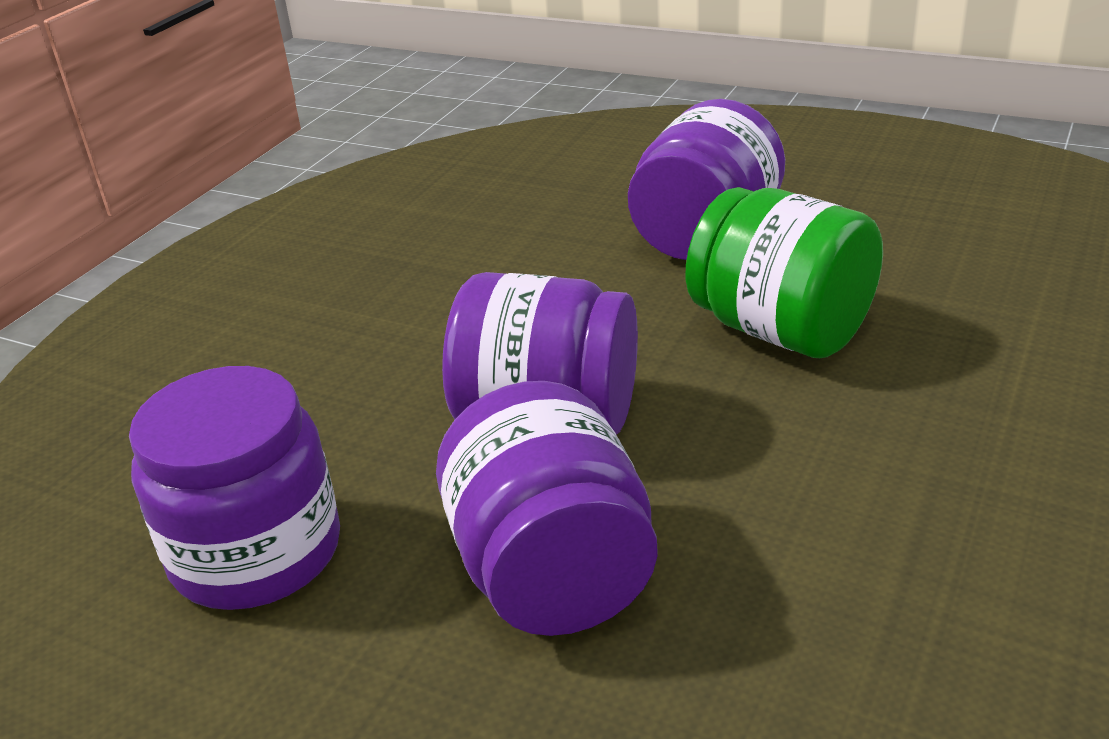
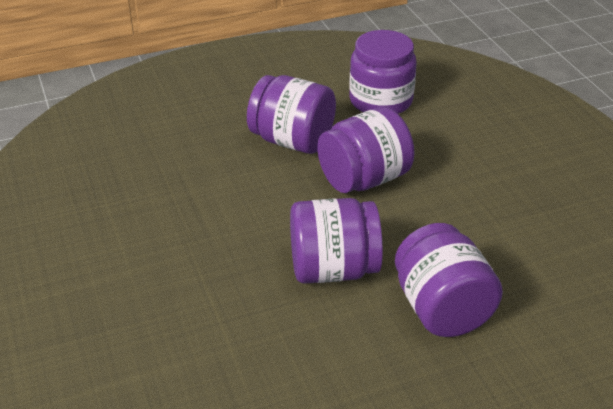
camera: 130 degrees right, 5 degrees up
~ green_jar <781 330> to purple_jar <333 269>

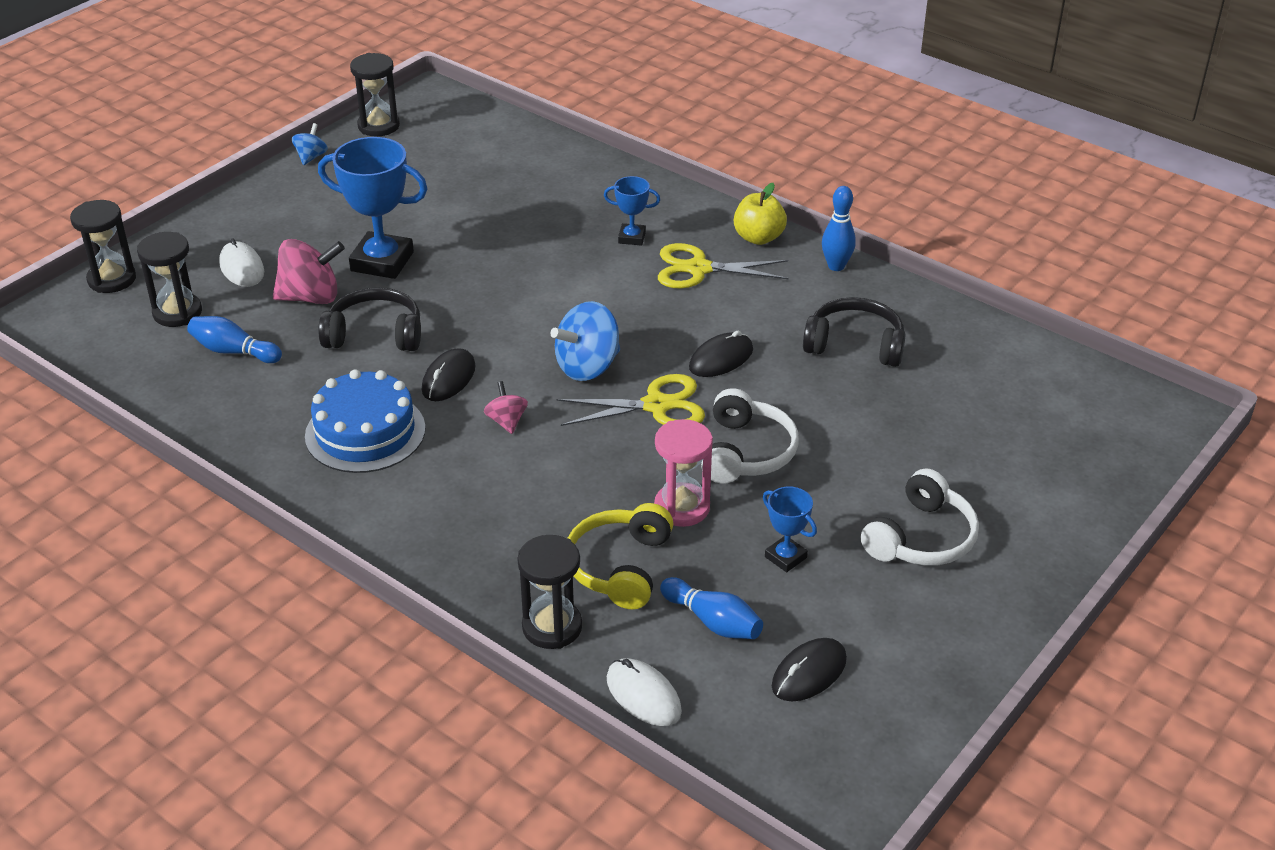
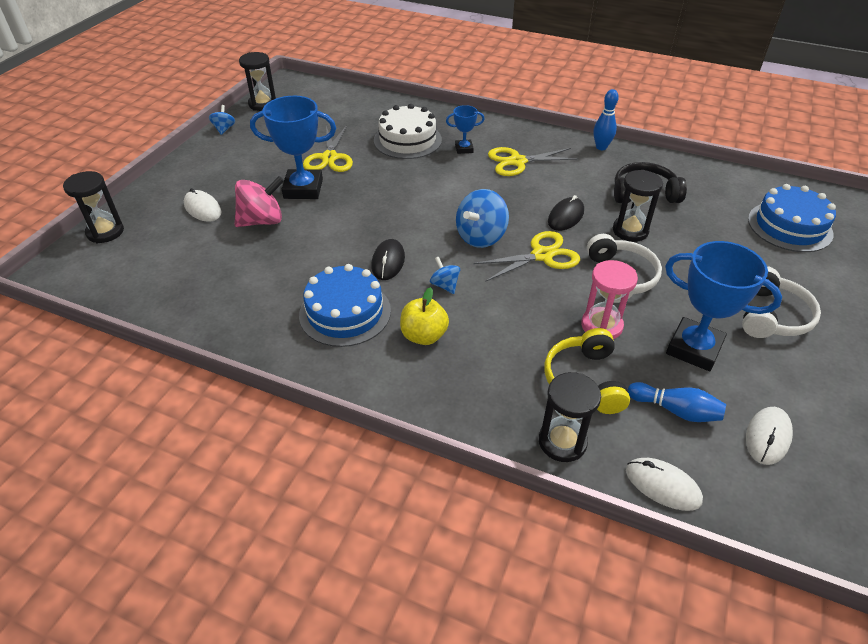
camera: 15 degrees left, 5 degrees up
~ black_hourglass <177 313> to <630 231>
- blue_bowling_pin <233 351>
- black_headphones <375 334>
~ pink_spinning_top <506 421> to blue_spinning_top <445 285>
~ yellow_apple <758 237> to <424 336>
~ blue_trophy <785 557> = <694 348> x1.97
~ black_mouse <809 673> to white_mouse <767 437>
+ yellow_scissors <329 158>
+ white_cake <407 140>
+ blue_cake <789 226>

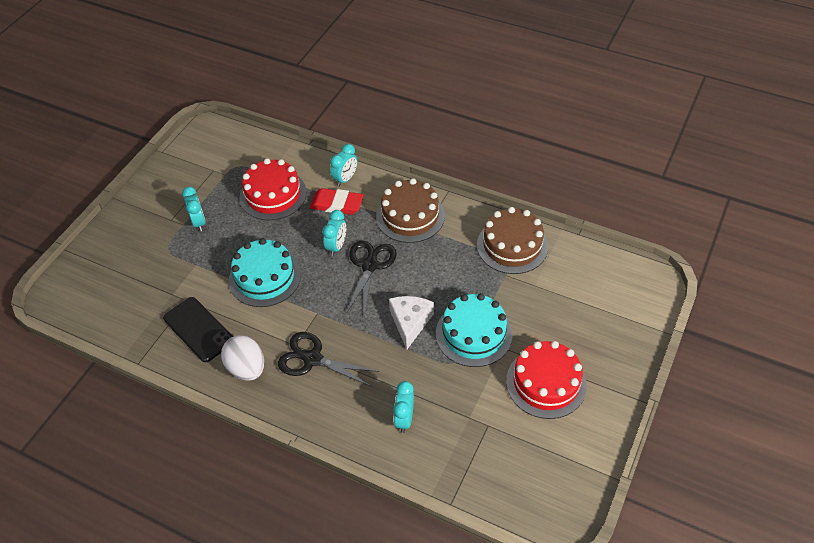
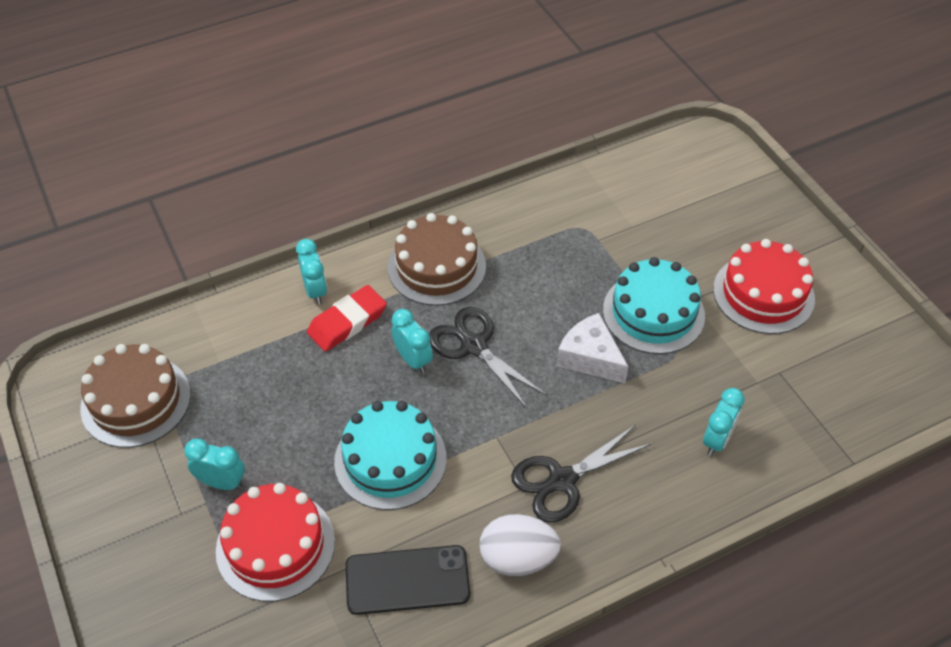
camera: 55 degrees left, 0 degrees up
~ red_cake <273 195> to <275 545>
~ turquoise_clock <404 419> = <717 440> 105 degrees counterclockwise
~ brown_cake <512 245> to <136 401>

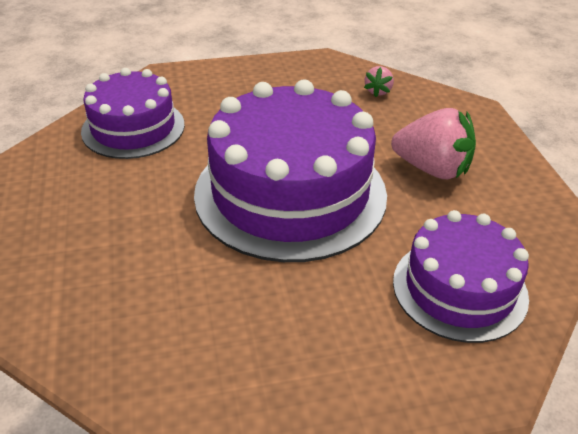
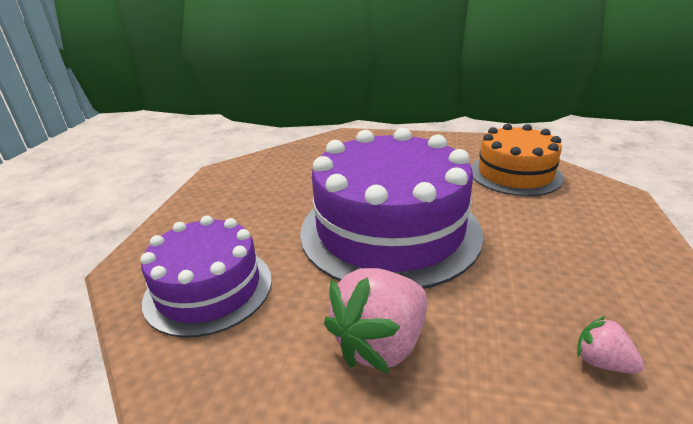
camera: 115 degrees right, 10 degrees down
~ purple_cake <133 128> to orange_cake <515 174>

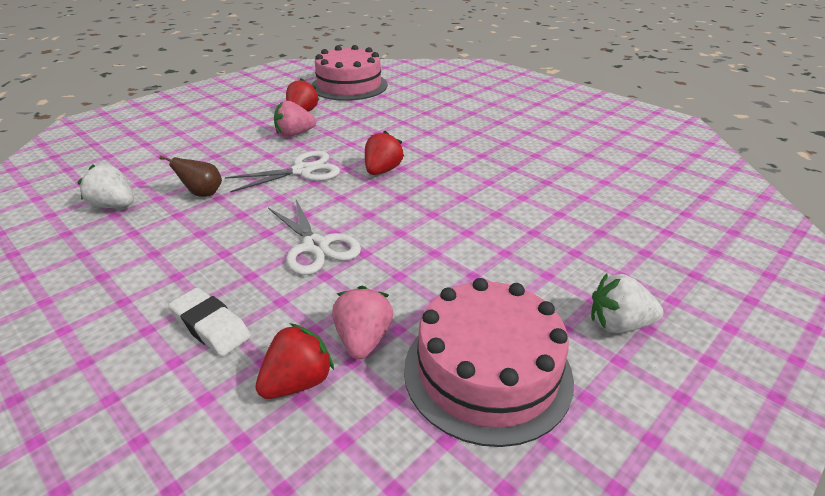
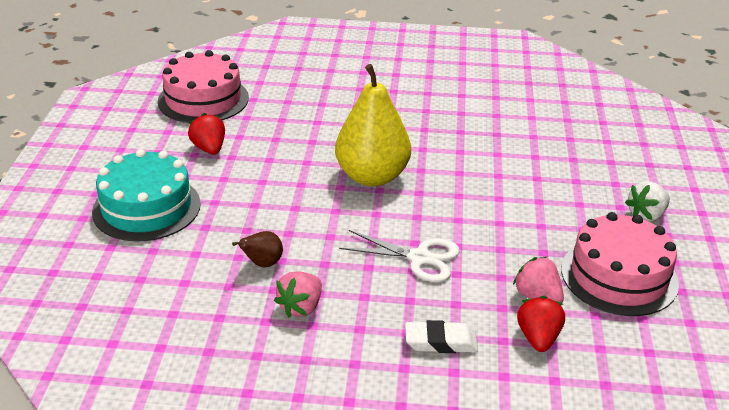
camera: 40 degrees left, 0 degrees up
- white_strawberry <114 205>
- white_scissors <302 171>
~ pink_strawberry <294 134> to <301 307>
~ red_strawberry <382 171> to yellow_pear <372 176>
+ turquoise_cake <146 207>

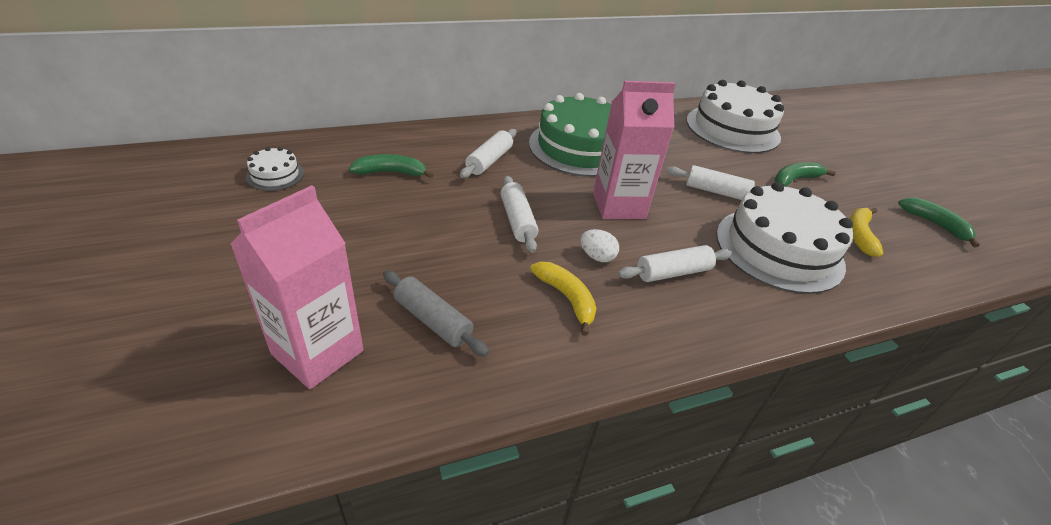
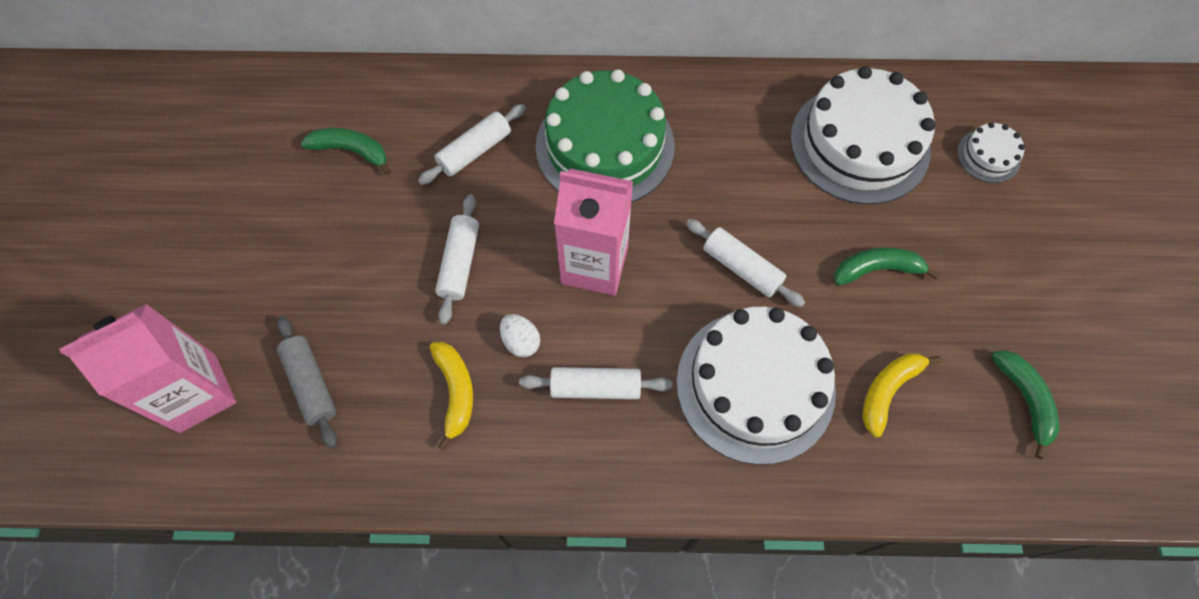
camera: 25 degrees right, 25 degrees up
~ white_cake <275 175> to <988 156>

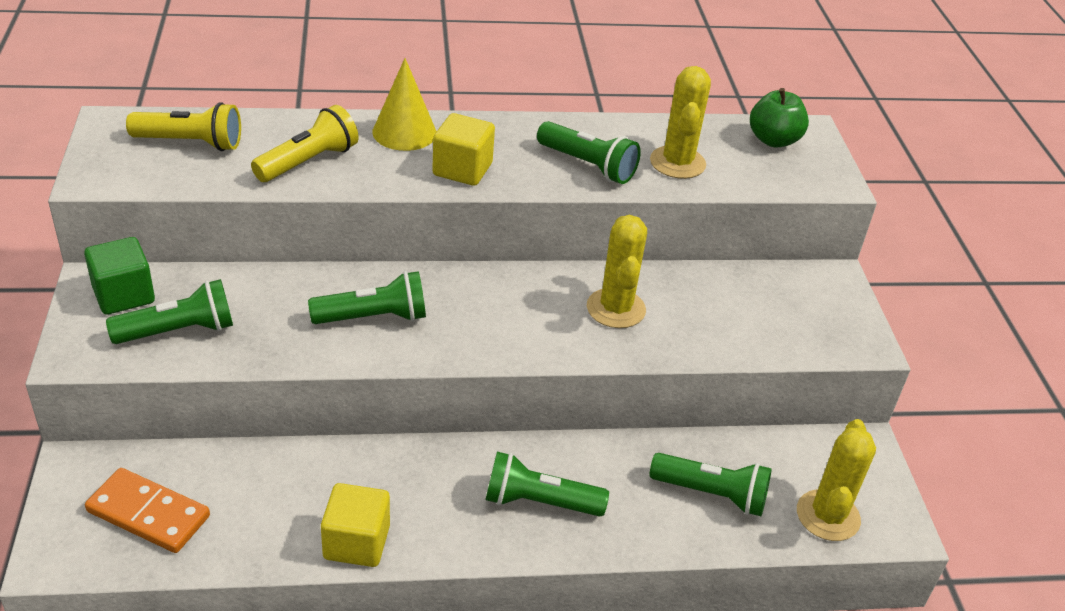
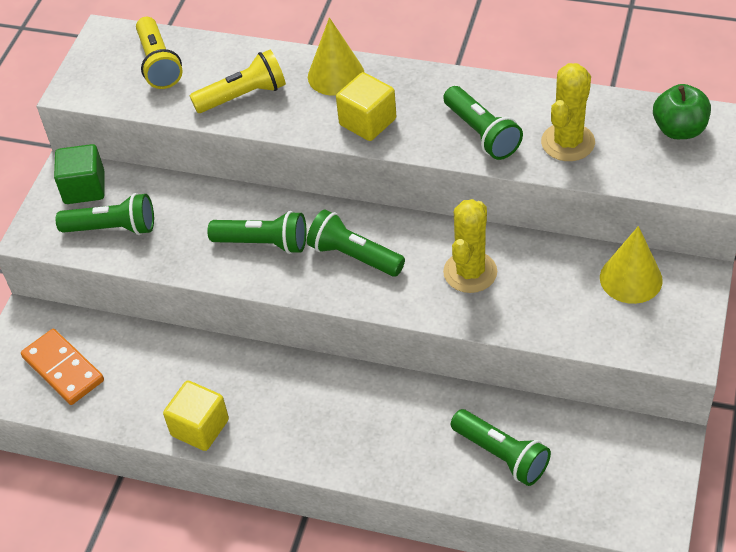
camera: 30 degrees right, 10 degrees up
~ yellow_flashlight <191 143> = <158 64> 45 degrees clockwise
~ green_flashlight <539 502> to <354 256>
- yellow_cactus <828 516>
+ yellow_cone <631 278>

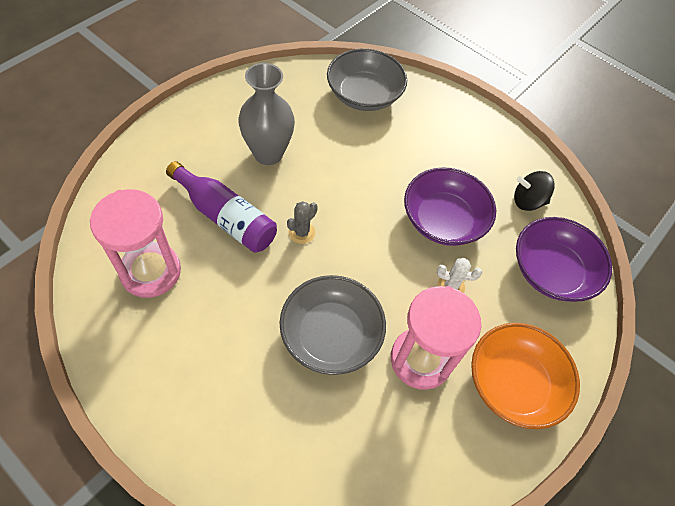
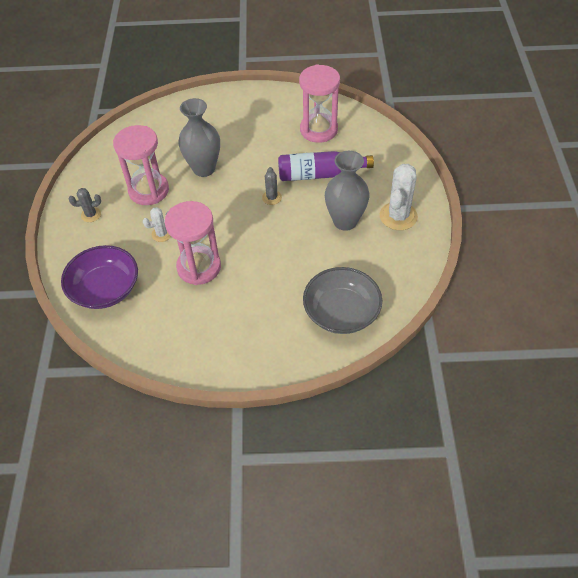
camera: 145 degrees right, 5 degrees down
~ grey_bowl <331 335> to grey_vase <204 169>
~ purple_bowl <443 220> to pink_hourglass <199 267>
~ orange_bowl <514 383> to grey_cactus <91 215>
- black_spinning_top <527 201>
+ white_cactus <398 216>

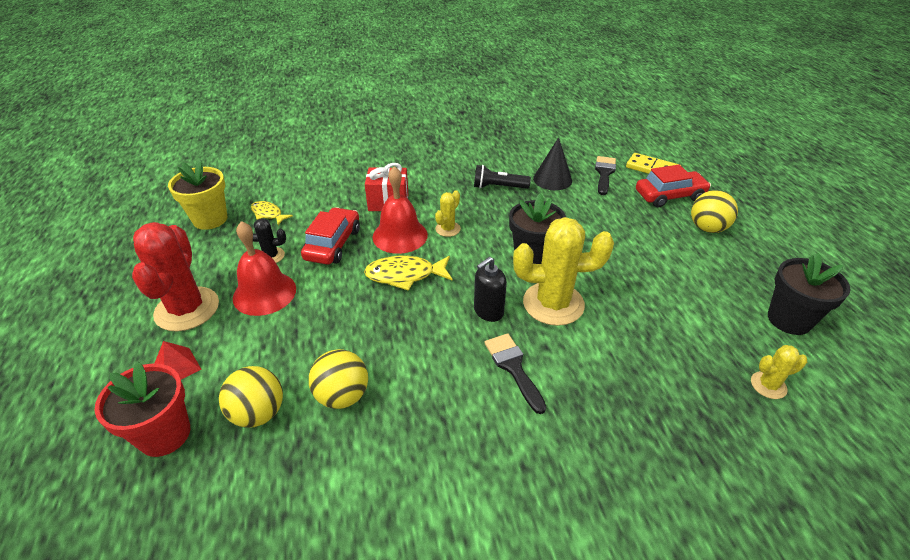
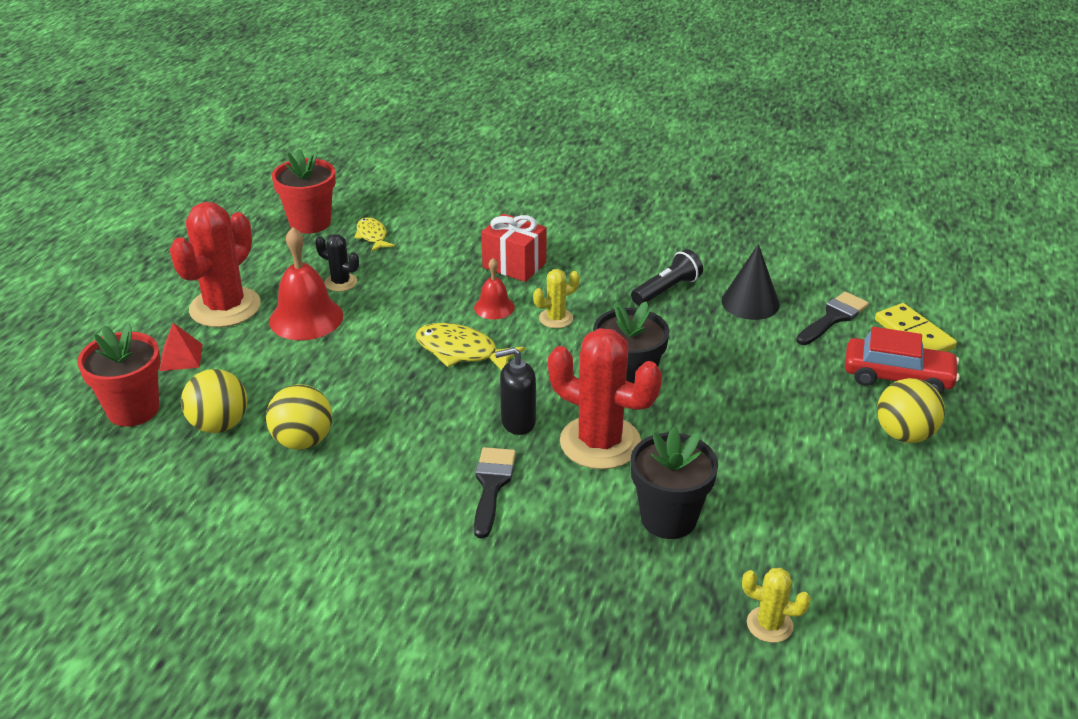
camera: 30 degrees right, 5 degrees down
~ yellow_flower_pot <210 219> to red_flower_pot <310 223>
- red_car <333 244>
~ red_bell <400 235> = <494 307> x0.56
~ black_flashlight <498 187> = <666 289> 105 degrees clockwise
~ yellow_cactus <553 304> to red_cactus <600 442>
~ black_flower_pot <789 320> to <668 518>

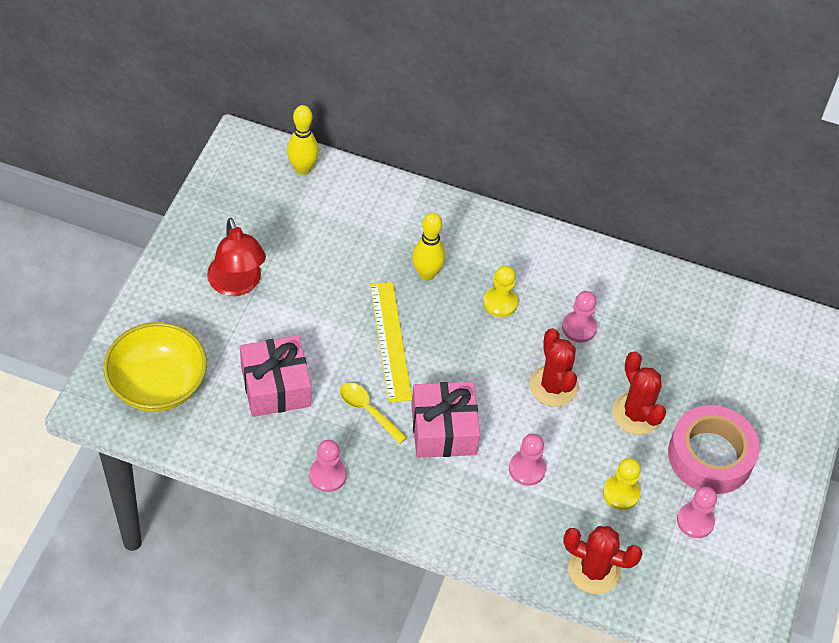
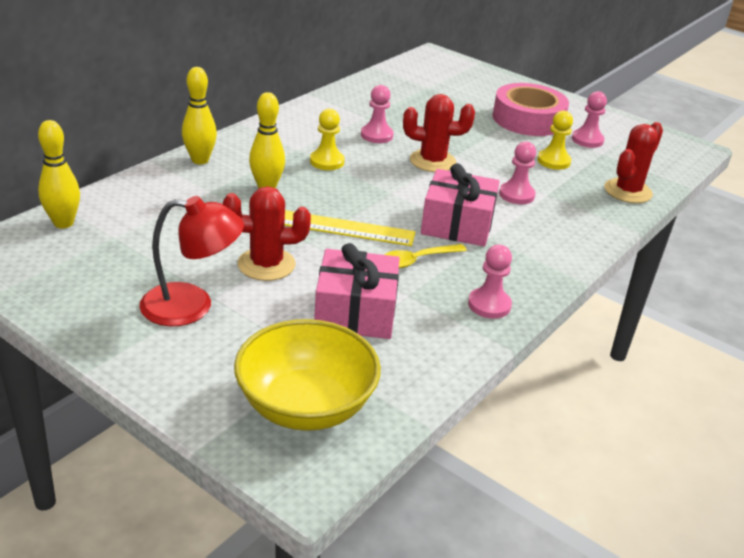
camera: 70 degrees left, 20 degrees down
~ red_cactus <636 414> to <266 264>
+ yellow_bowling_pin <200 160>

